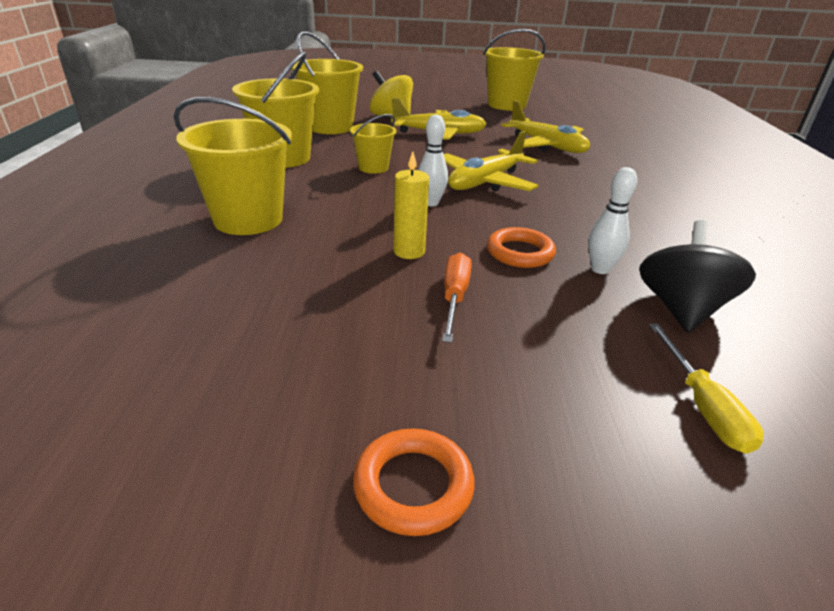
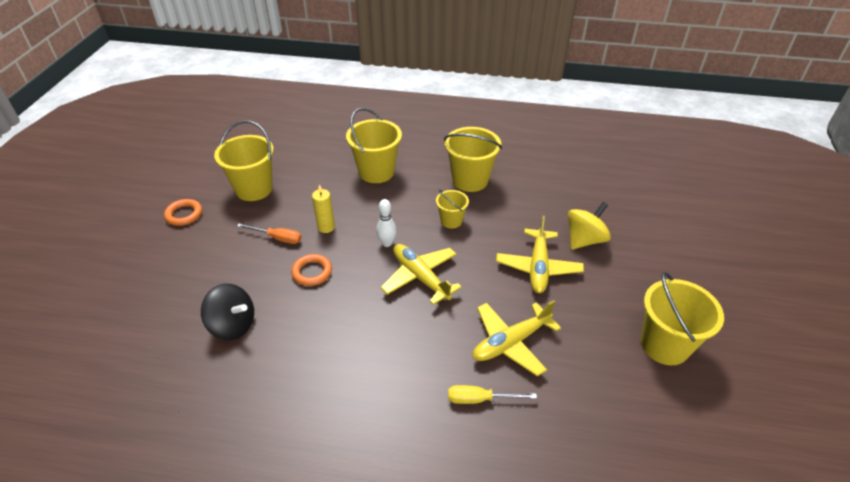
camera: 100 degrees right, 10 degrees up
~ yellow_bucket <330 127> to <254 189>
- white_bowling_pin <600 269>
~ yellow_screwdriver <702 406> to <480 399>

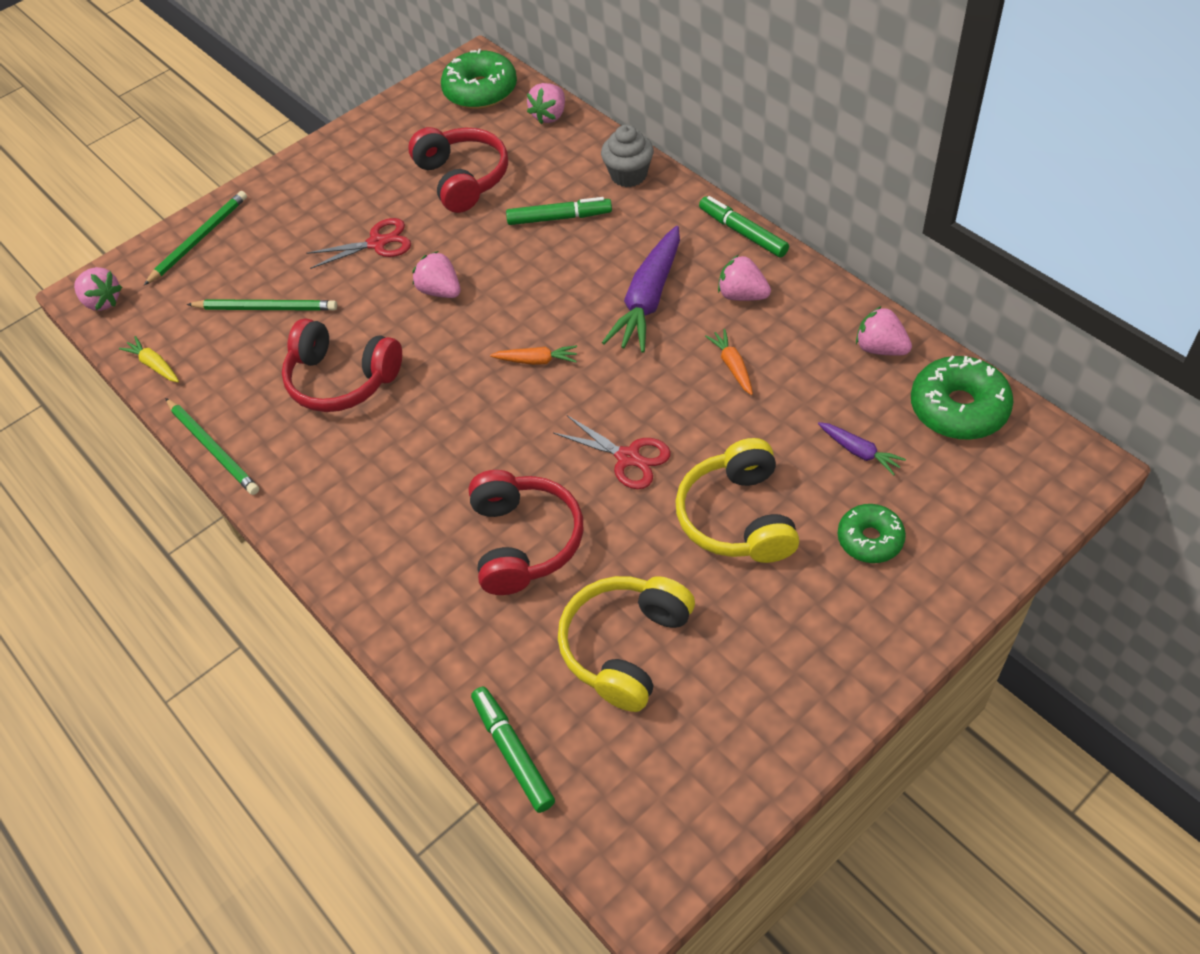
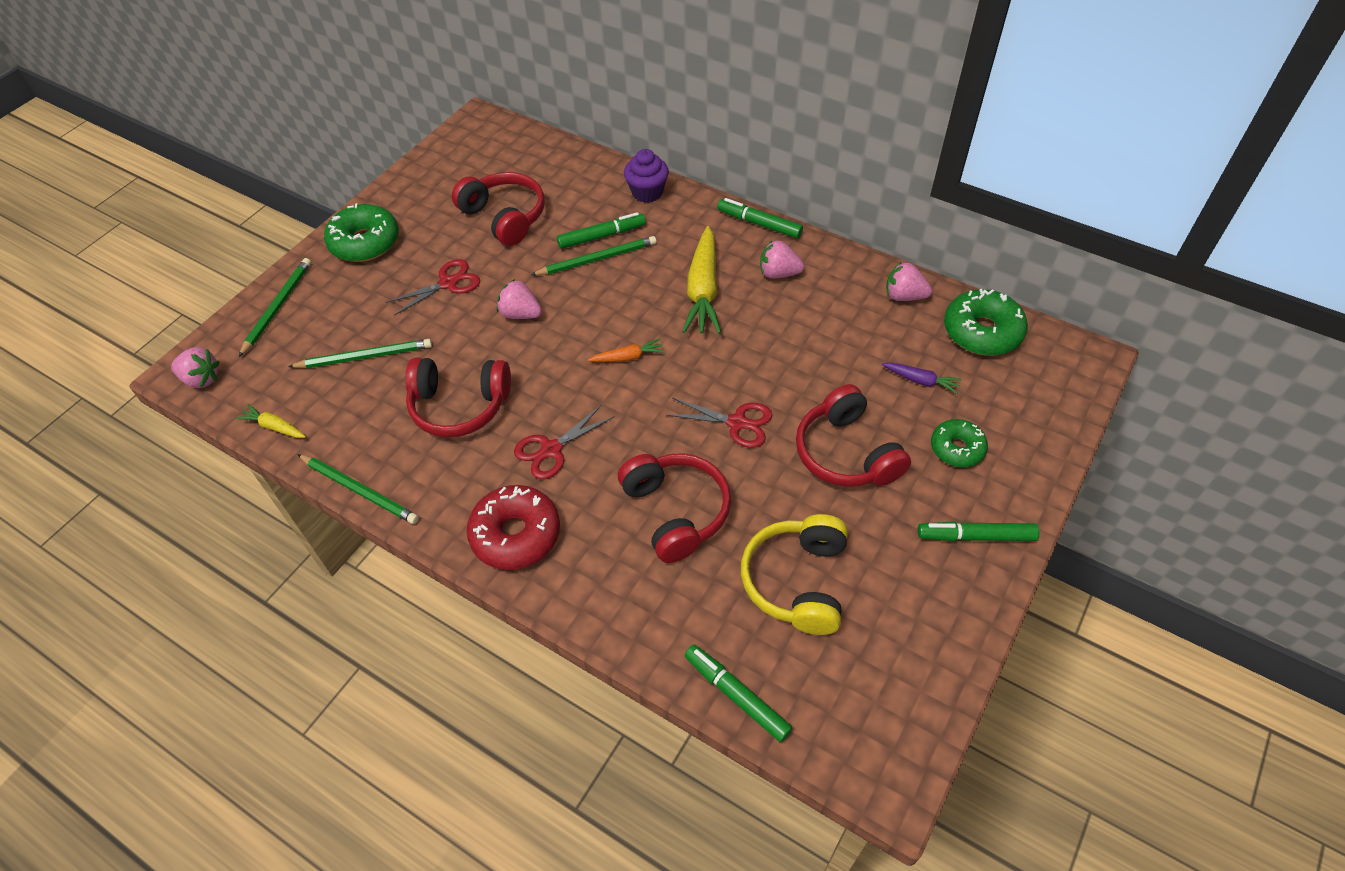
camera: 20 degrees left, 0 degrees up
~ green_donut <480 91> to <365 242>
- pink_strawberry <549 116>
~ grey_cupcake <628 175> to purple_cupcake <647 192>
~ purple_carrot <648 299> to yellow_carrot <703 290>
~ yellow_headphones <737 517> to red_headphones <846 453>
- orange_carrot <732 366>
+ red_donut <516 534>
+ red_scissors <551 450>
+ green_pencil <596 259>
+ green_marker <975 536>

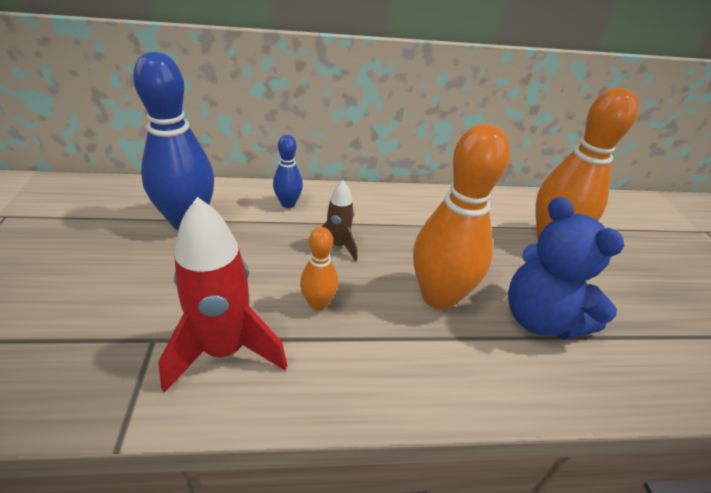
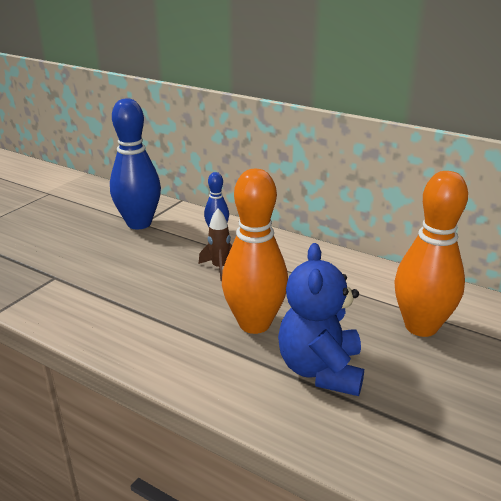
camera: 40 degrees right, 10 degrees down
- red_rocket <225 350>
- orange_bowling_pin <318 303>

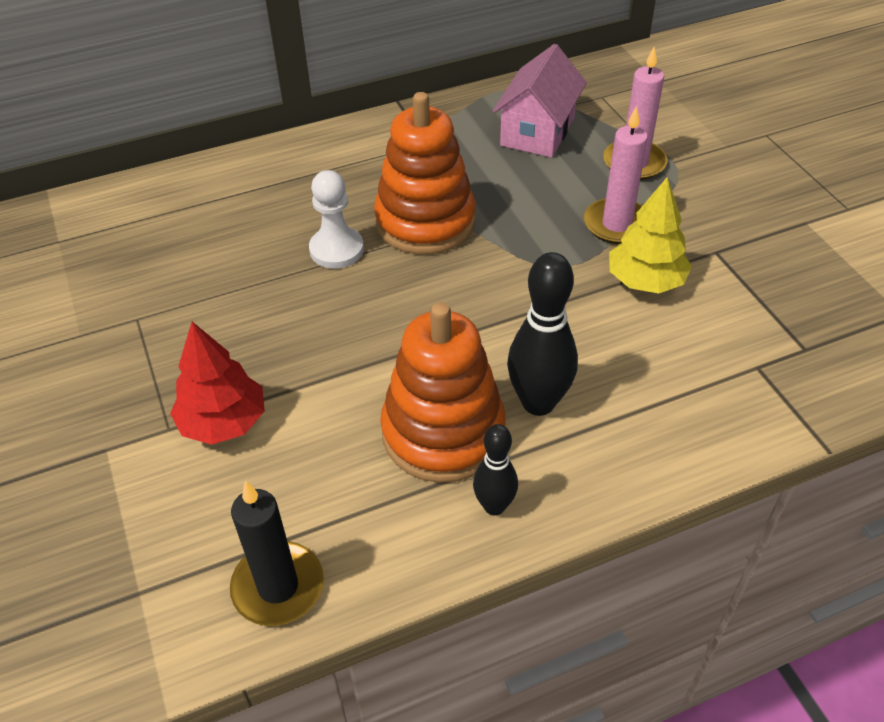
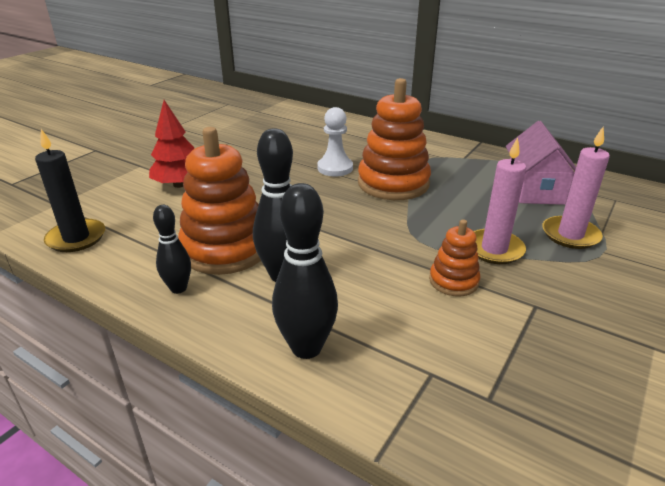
camera: 55 degrees right, 15 degrees down
~ pink_house <537 131> = <534 189> 75 degrees counterclockwise
~ yellow_tree <645 281> to orange_stacking_toy <453 281>
+ black_bowling_pin <306 347>

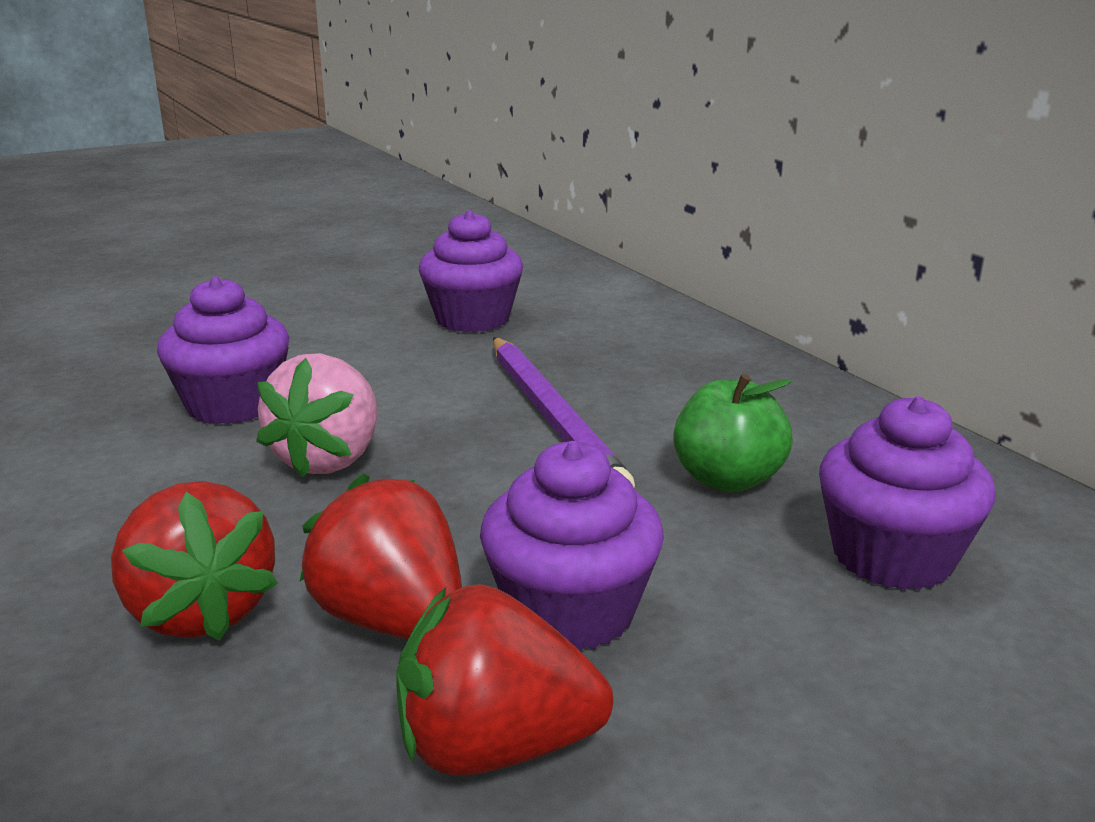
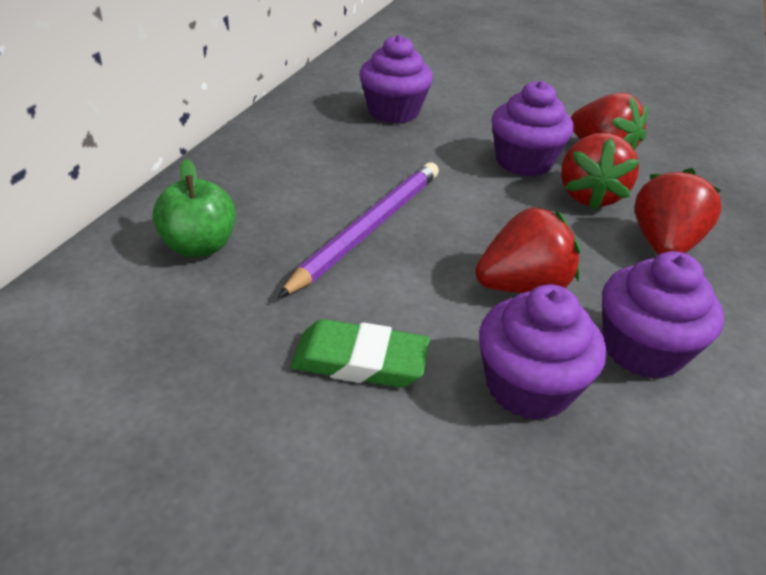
camera: 130 degrees left, 15 degrees up
~ pink_strawberry <329 459> to red_strawberry <522 286>
~ purple_cupcake <472 319> to <642 349>
~ green_apple <727 479> to <199 246>
+ green_eraser <360 360>

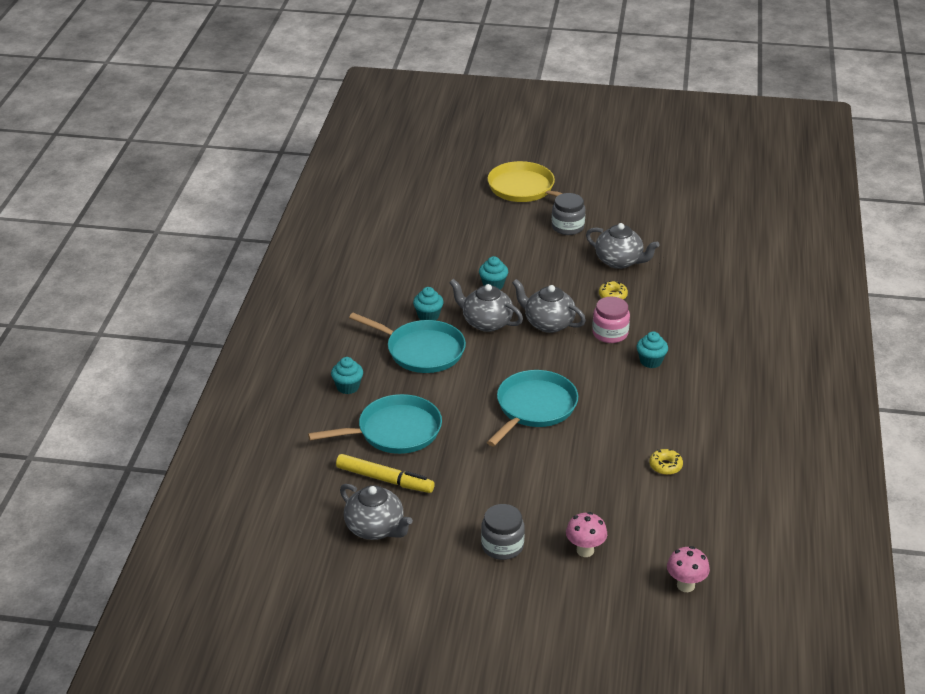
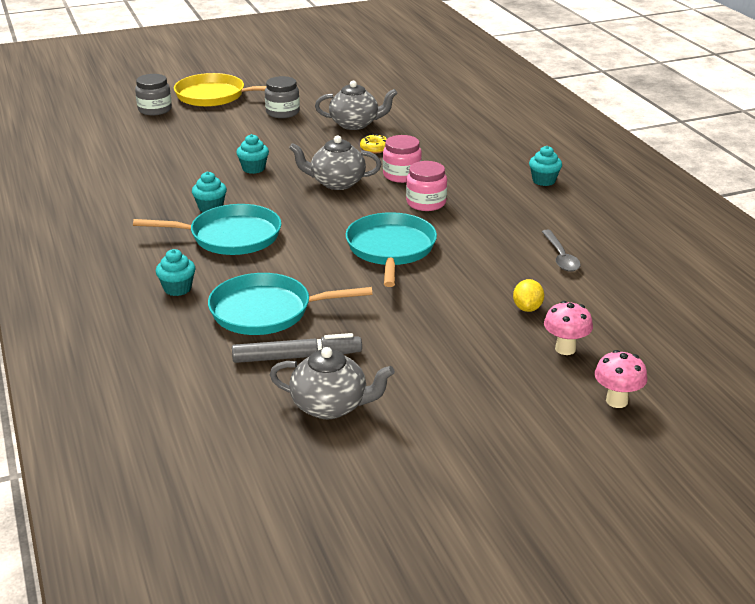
camera: 30 degrees left, 5 degrees down
~ turquoise_pan <395 431> = <266 311> 135 degrees counterclockwise
~ yellow_marker <384 479> to grey_marker <297 357>
- grey_teapot <486 322>
~ grey_jar <502 546> to <155 109>
~ turquoise_cupcake <651 361> to <544 181>
~ yellow_donut <665 466> to grey_spoon <560 257>
~ pink_mushroom <685 585> to <616 401>
+ pink_jar <426 203>
+ yellow_lemon <527 308>

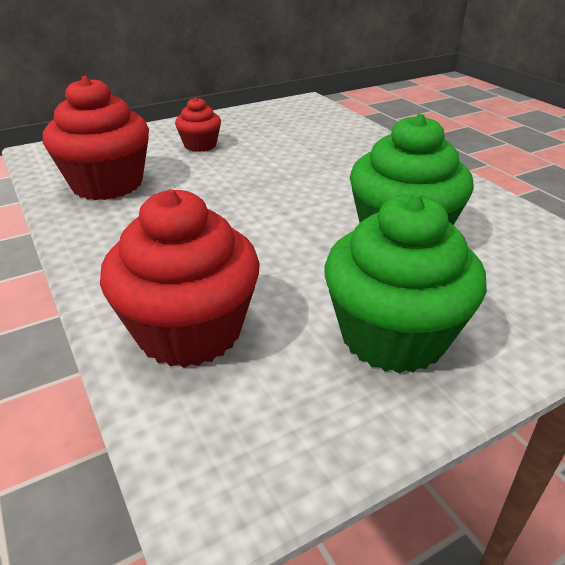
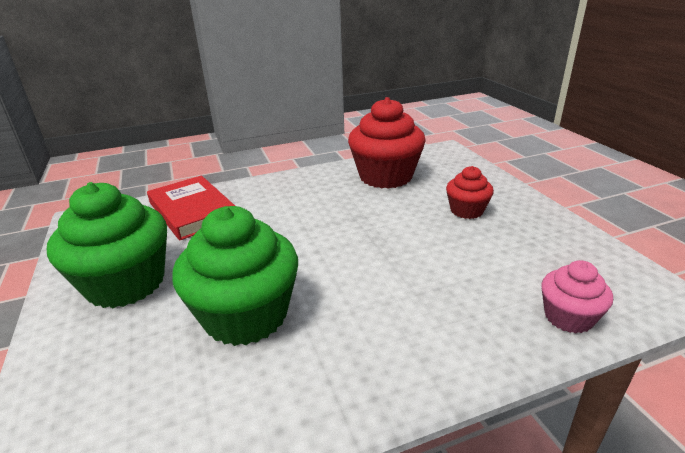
camera: 100 degrees right, 5 degrees down
~ red_cupcake <189 331> to red_book <193 211>
+ pink_cupcake <568 317>

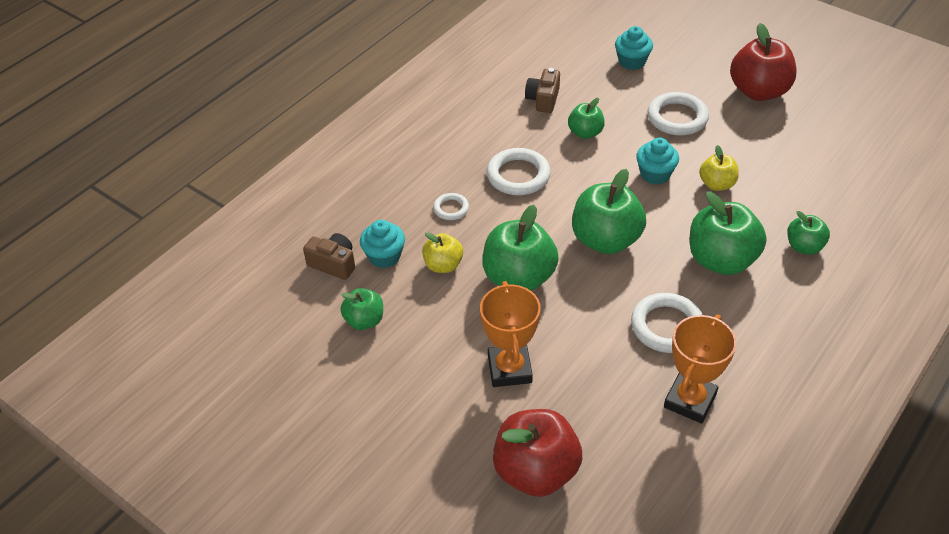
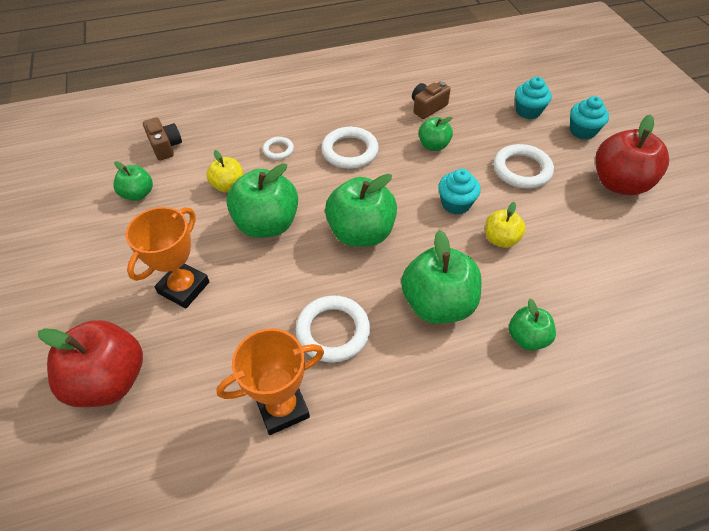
camera: 35 degrees right, 5 degrees up
~ turquoise_cupcake <384 256> to <582 131>

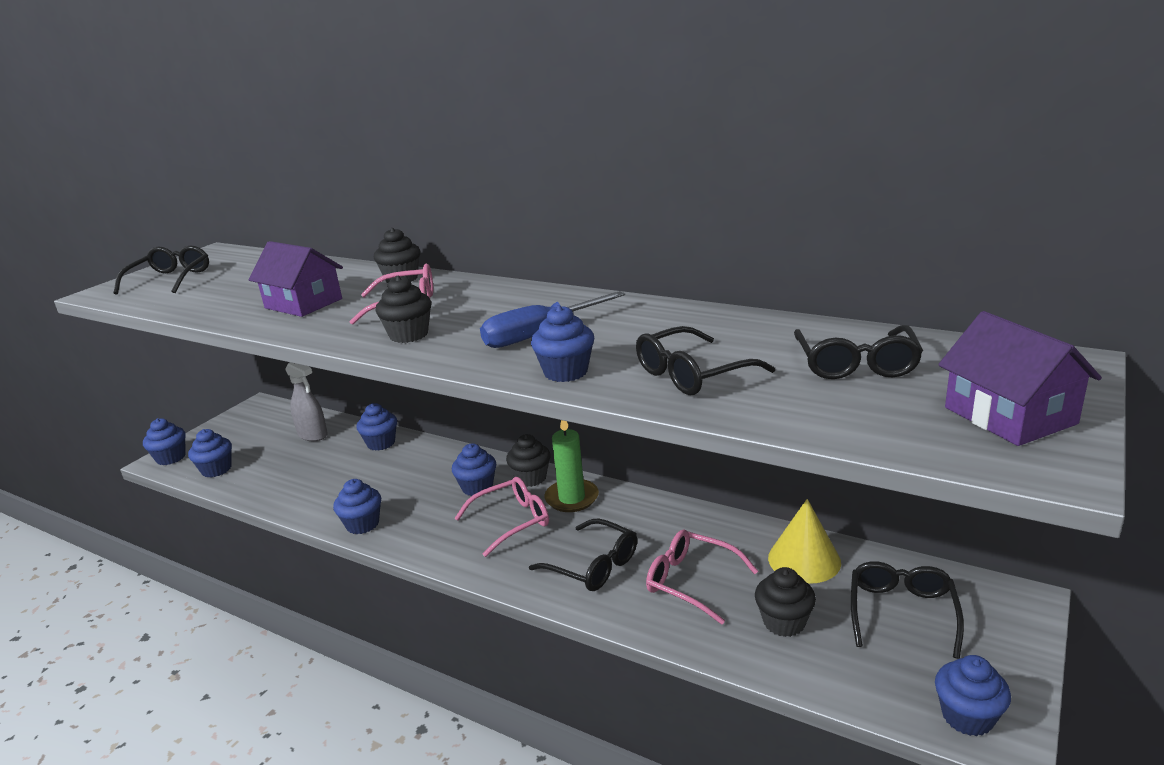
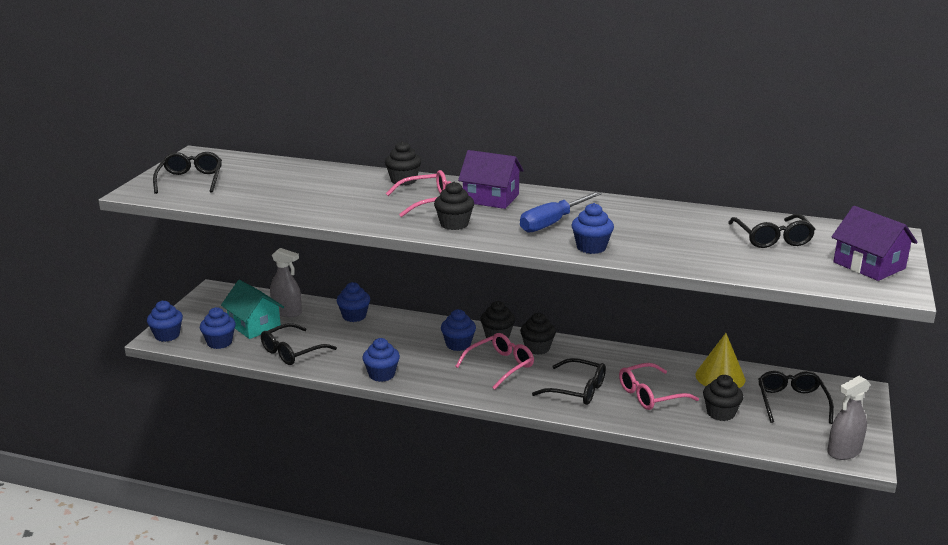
camera: 15 degrees left, 0 degrees up
~ purple_house <303 303> to <491 198>
~ green_candle <572 498> to black_cupcake <537 348>
~ black_glasses <692 374> to <292 352>
~ pink_glasses <691 582> = <650 395> 45 degrees counterclockwise
~ blue_cupcake <967 717> to grey_spray_bottle <844 451>
+ turquoise_house <254 325>

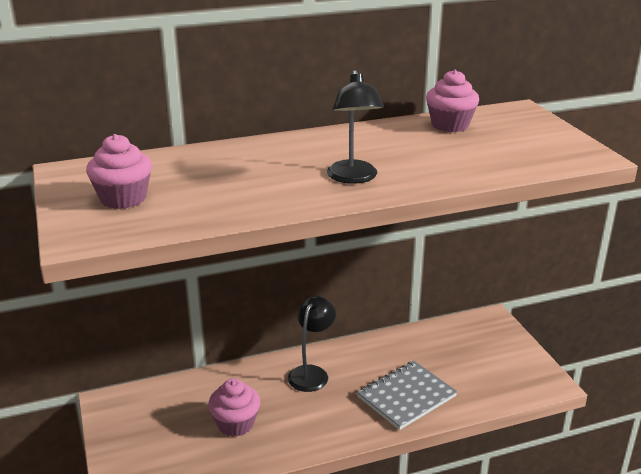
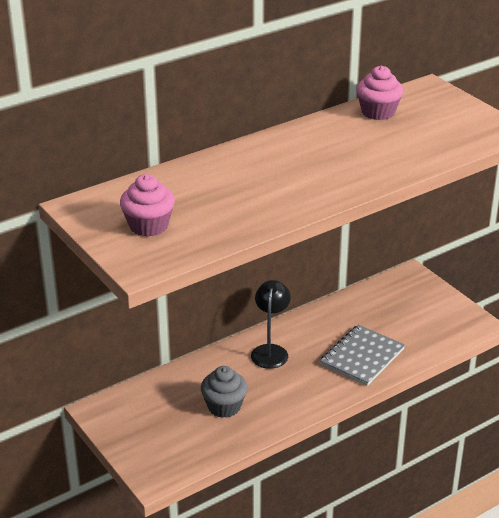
camera: 15 degrees left, 5 degrees up
~ pink_cupcake <235 424> to grey_cupcake <224 406>
- black_lamp <353 178>

